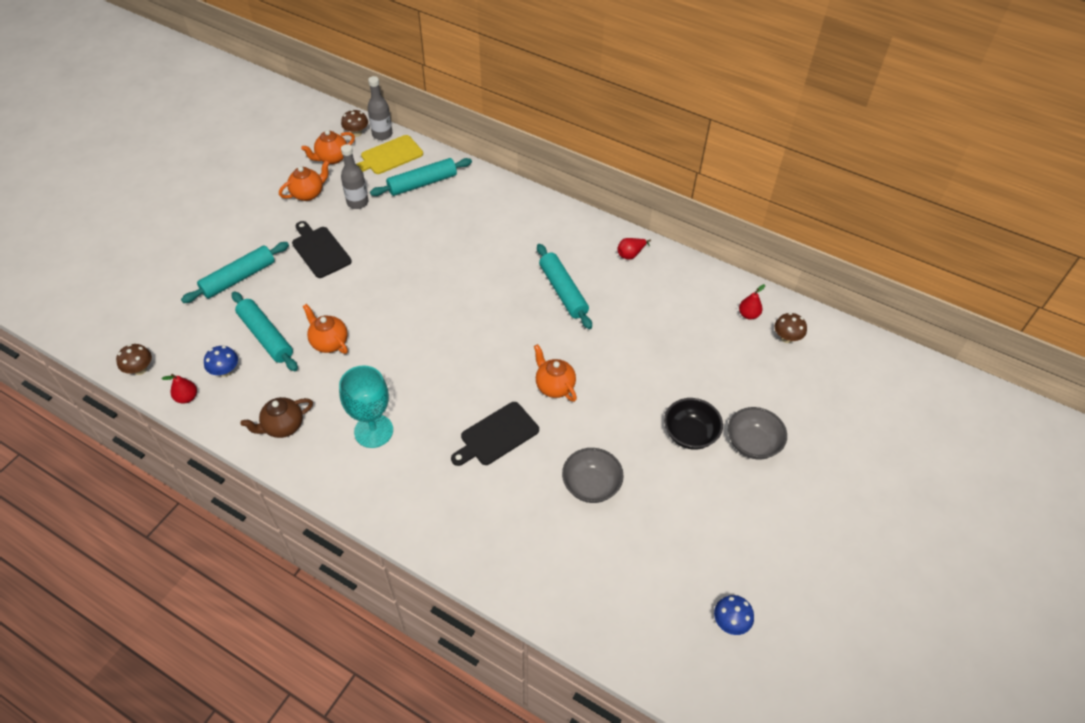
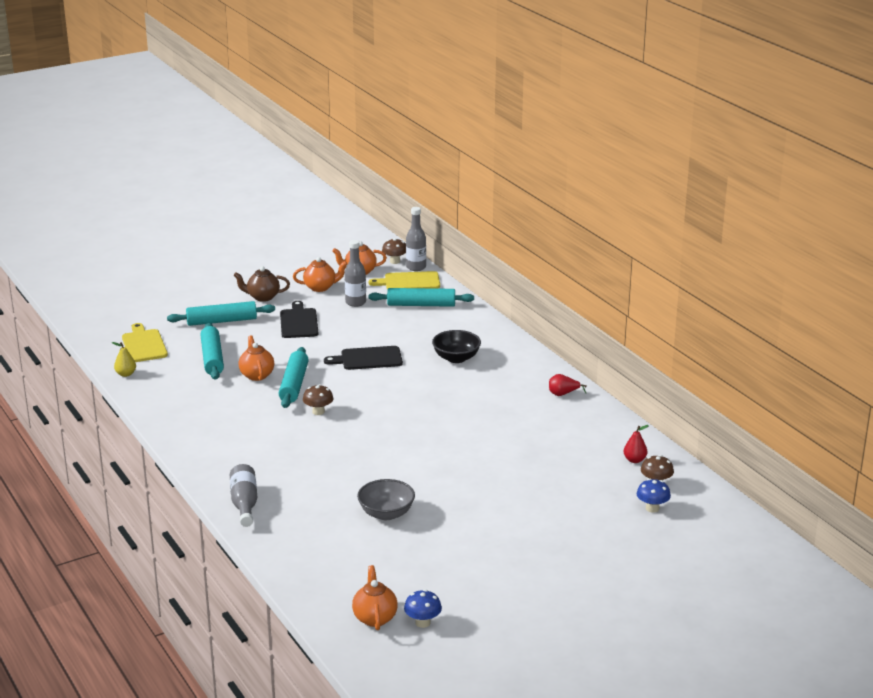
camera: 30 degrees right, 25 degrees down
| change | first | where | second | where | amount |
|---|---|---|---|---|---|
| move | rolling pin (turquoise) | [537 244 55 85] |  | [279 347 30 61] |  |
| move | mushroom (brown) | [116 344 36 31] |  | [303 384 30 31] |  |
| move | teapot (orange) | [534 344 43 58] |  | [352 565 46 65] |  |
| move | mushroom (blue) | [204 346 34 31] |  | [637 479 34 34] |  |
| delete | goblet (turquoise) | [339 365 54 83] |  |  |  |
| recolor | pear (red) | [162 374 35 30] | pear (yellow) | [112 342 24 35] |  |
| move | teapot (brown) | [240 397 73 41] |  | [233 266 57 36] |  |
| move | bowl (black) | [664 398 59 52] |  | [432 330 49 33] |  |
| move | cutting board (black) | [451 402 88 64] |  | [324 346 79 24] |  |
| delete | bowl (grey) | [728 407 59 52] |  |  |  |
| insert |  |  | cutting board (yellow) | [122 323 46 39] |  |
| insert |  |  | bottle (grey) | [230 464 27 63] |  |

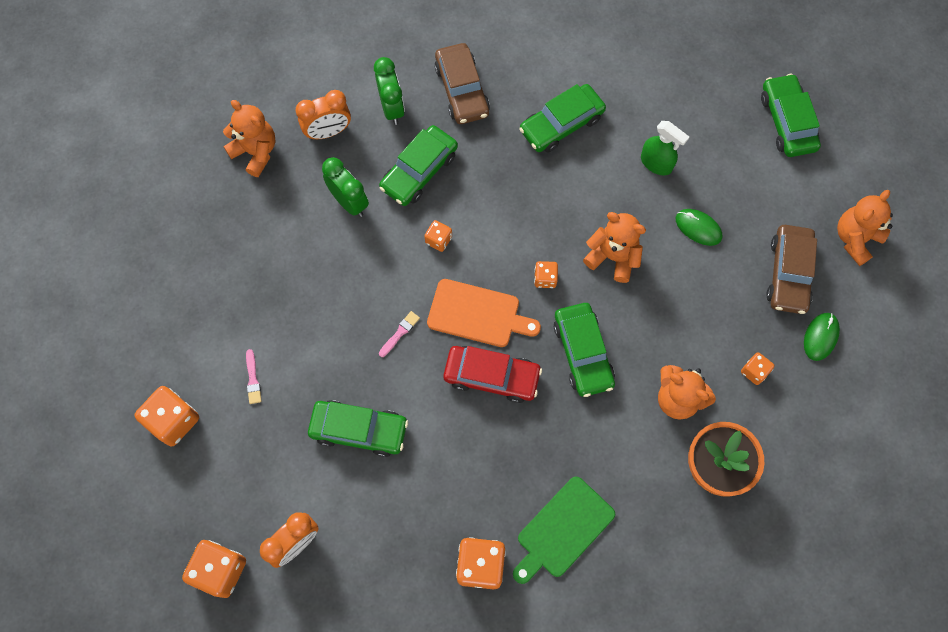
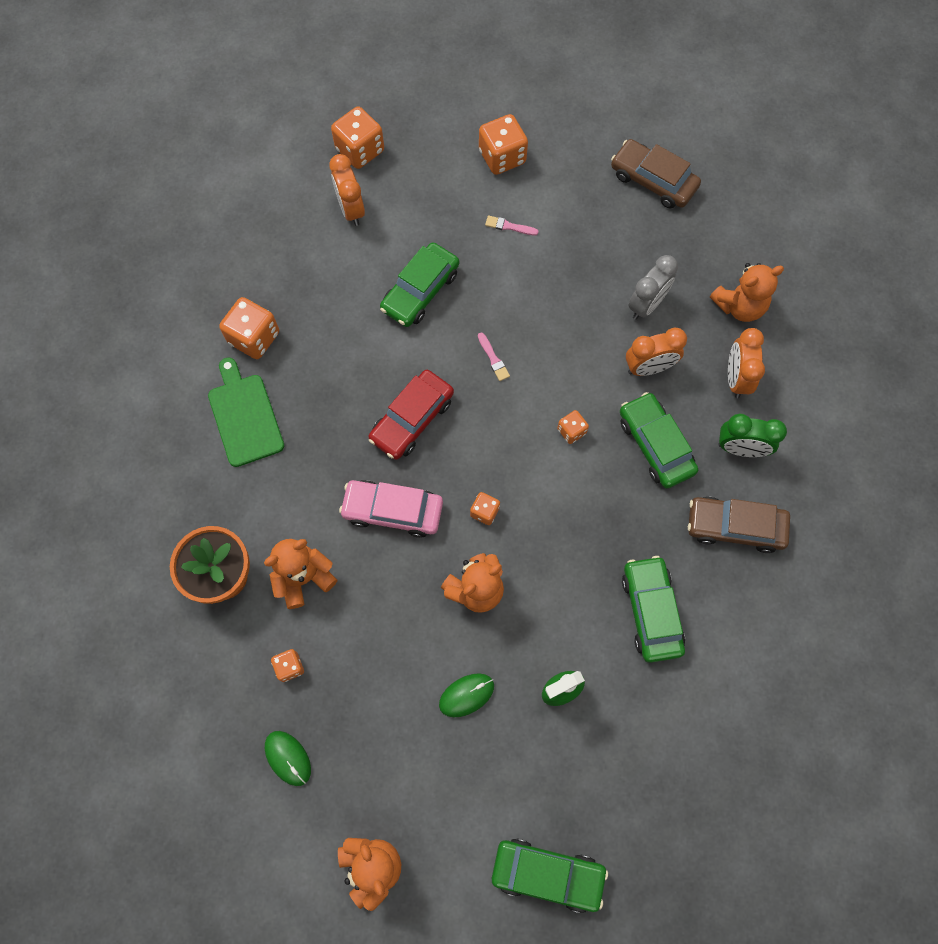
camera: 115 degrees right, 0 degrees up
| change | first | where | second | where | amount |
|---|---|---|---|---|---|
| recolor | clock (green) | [322 157 47 60] | clock (orange) | [626 328 61 48] |  |
| move | car (brown) | [766 225 51 89] |  | [611 139 90 70] |  |
| delete | cutting board (orange) | [427 279 114 68] |  |  |  |
| recolor | car (green) | [554 303 61 94] | car (pink) | [339 480 104 58] |  |
| insert |  |  | clock (grey) | [628 255 50 65] |  |

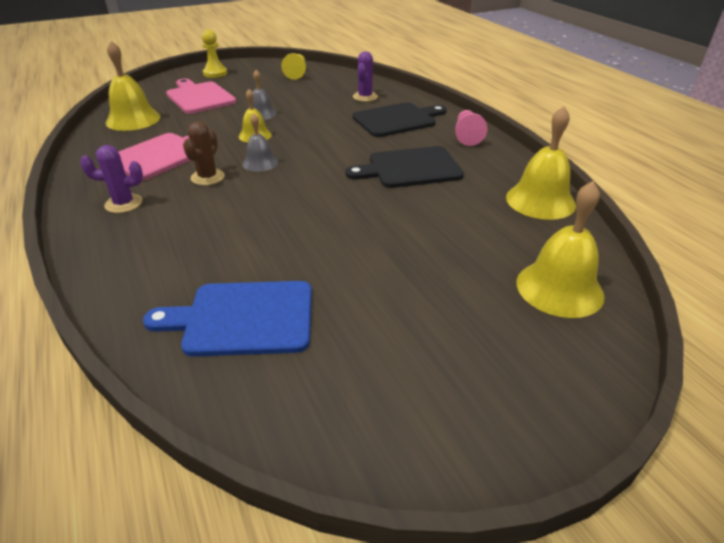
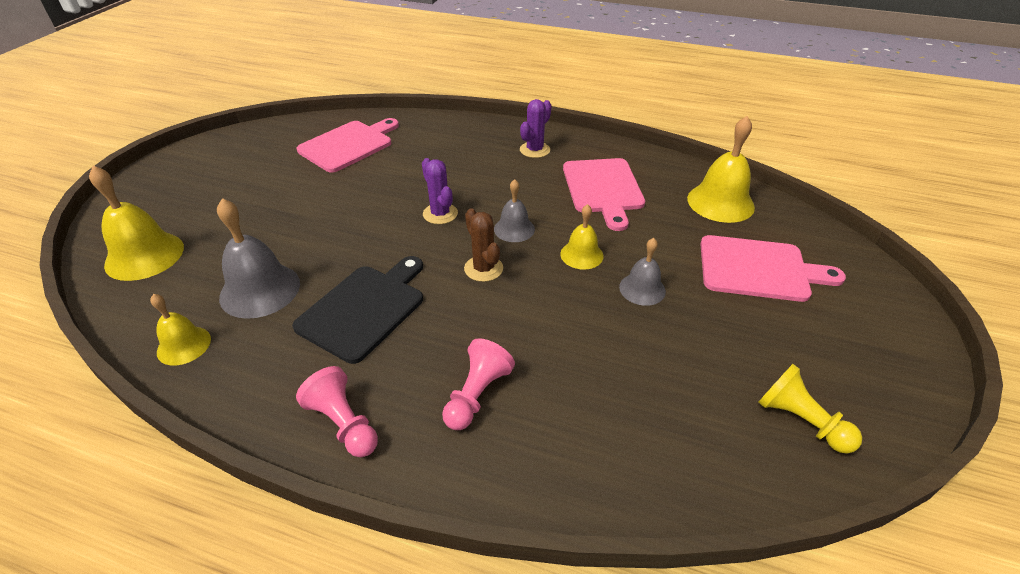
camera: 135 degrees right, 5 degrees up
| change | first | where | second | where | amount |
|---|---|---|---|---|---|
| delete | pawn (yellow) | [202 30 25 48] |  |  |  |
| move | cactus (purple) | [353 51 25 51] |  | [422 158 36 66] |  |
| replace | cutting board (black) | [352 102 95 35] | pawn (pink) | [442 338 73 92] |  |
| resize | bell (yellow) | [506 106 70 114] |  | [150 294 61 71] | x0.59 |
| move | cactus (brown) | [183 122 42 63] |  | [464 208 39 74] |  |
| recolor | cutting board (blue) | [143 281 169 76] | cutting board (pink) | [296 118 103 55] |  |
| insert |  |  | bell (grey) | [217 198 83 121] |  |

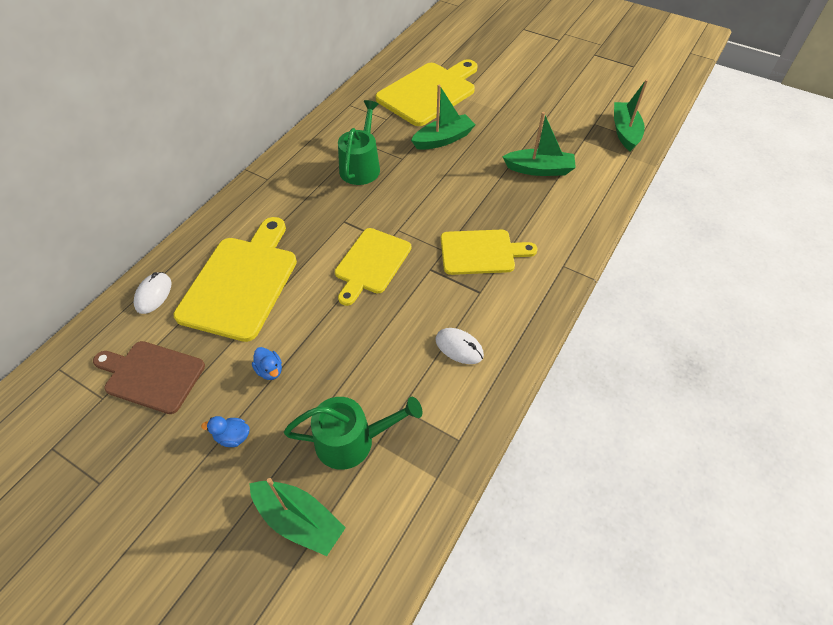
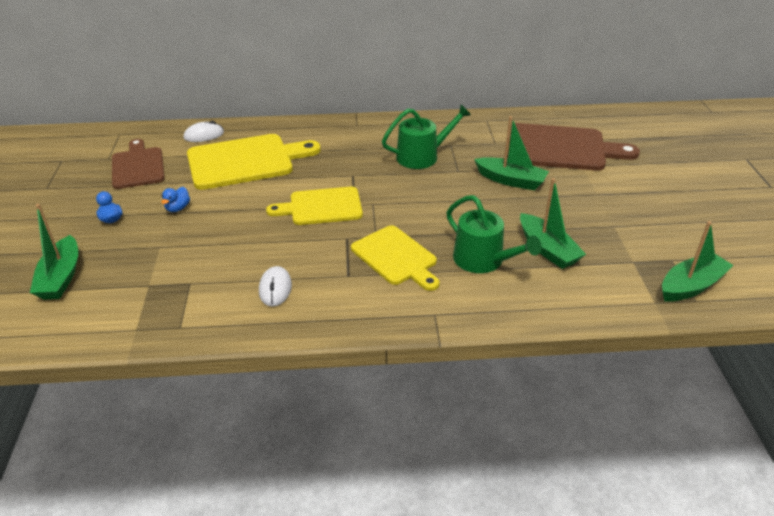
camera: 55 degrees right, 15 degrees down
| change | first | where | second | where | amount |
|---|---|---|---|---|---|
| recolor | cutting board (yellow) | [375 59 103 67] | cutting board (brown) | [507 123 133 48] |  |
| move | watering can (green) | [284 397 139 73] |  | [446 195 96 78] |  |

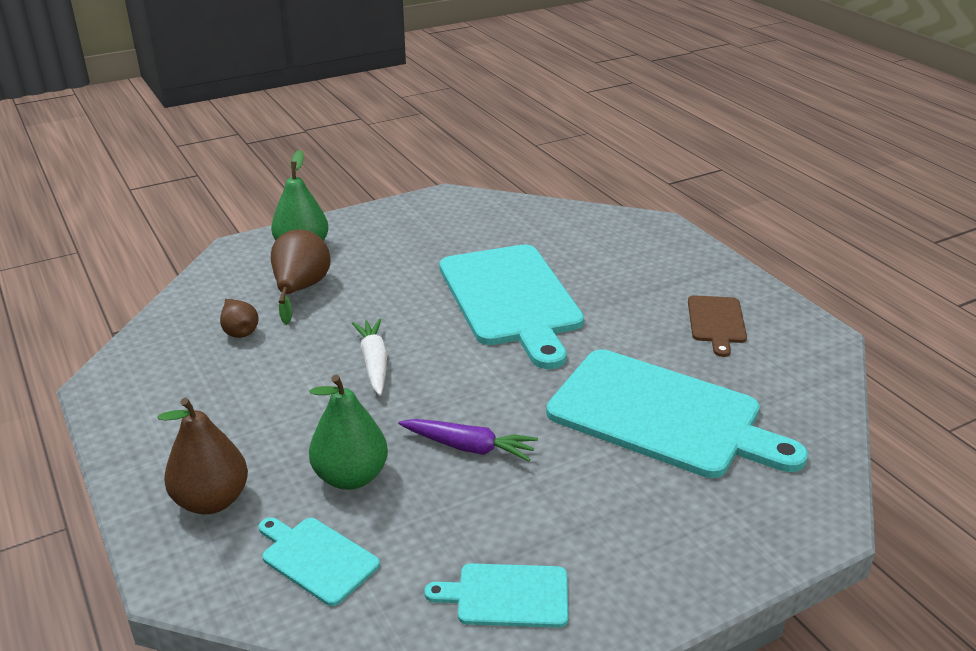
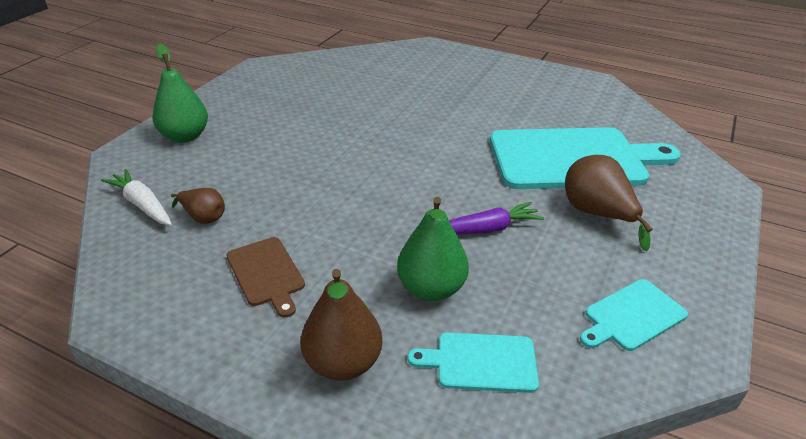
camera: 35 degrees left, 5 degrees up
| change | first | where | second | where | amount |
|---|---|---|---|---|---|
| move | pear (brown) | [271 229 60 96] |  | [565 155 88 96] |  |
| delete | cutting board (turquoise) | [439 244 145 125] |  |  |  |
| move | cutting board (brown) | [688 295 59 62] |  | [227 237 78 81] |  |
| move | carrot (white) | [352 319 35 77] |  | [101 169 71 57] |  |

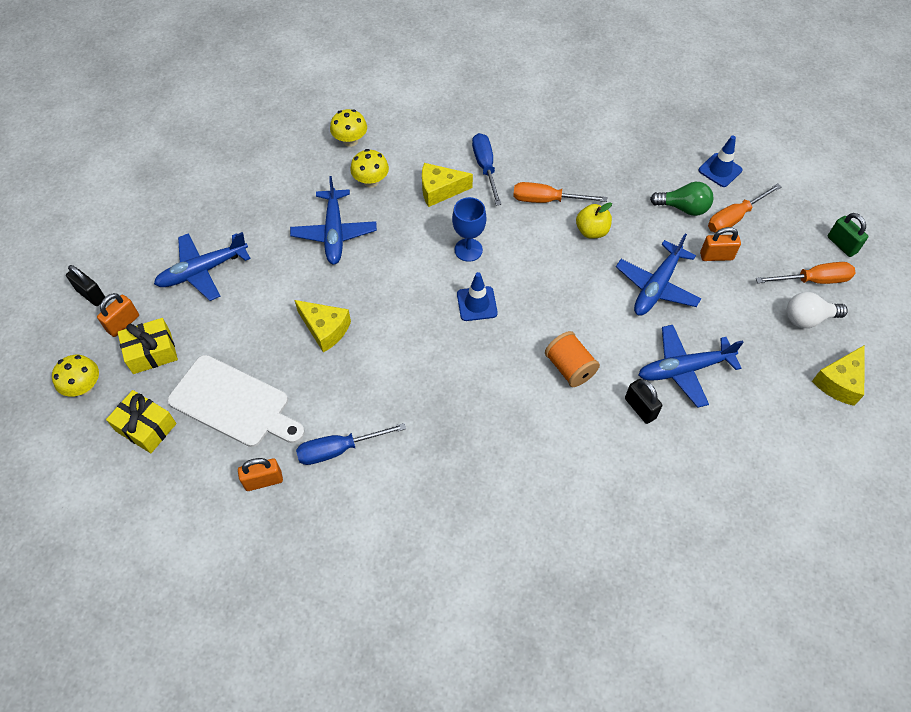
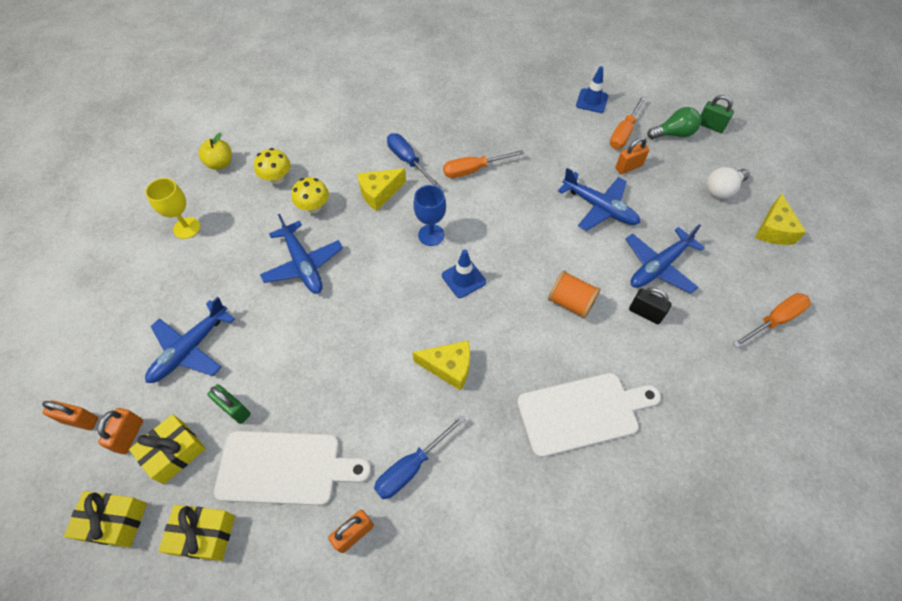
camera: 25 degrees left, 0 degrees up
| change | first | where | second | where | amount |
|---|---|---|---|---|---|
| move | light bulb (green) | [650 182 64 34] |  | [647 107 54 32] |  |
| move | apple (yellow) | [576 202 36 37] |  | [199 133 33 37] |  |
| rotate | plane (blue) | [616 234 86 82] |  | [558 168 82 63] | 60 degrees counterclockwise |
| move | screwdriver (orange) | [756 262 99 22] |  | [732 293 79 55] |  |
| recolor | padlock (black) | [66 265 39 41] | padlock (orange) | [42 400 56 30] |  |
| move | cheese (yellow) | [294 300 57 52] |  | [412 340 58 51] |  |
| replace | mushroom (yellow) | [52 355 47 42] | gift (yellow) | [64 491 83 56] |  |
| insert |  |  | goblet (yellow) | [145 178 55 61] |  |
| insert |  |  | cutting board (white) | [517 373 144 84] |  |
| insert |  |  | padlock (green) | [208 384 43 40] |  |

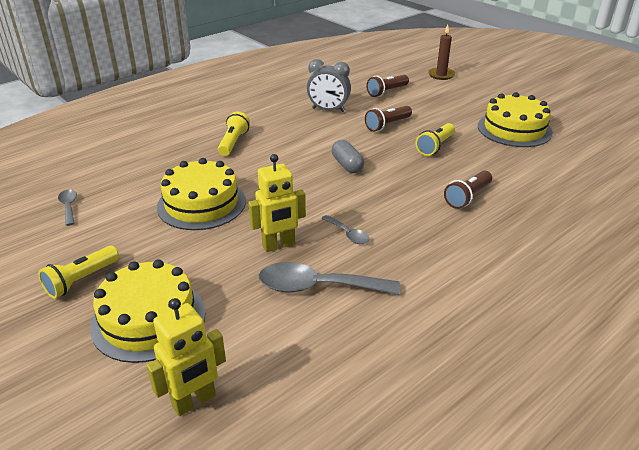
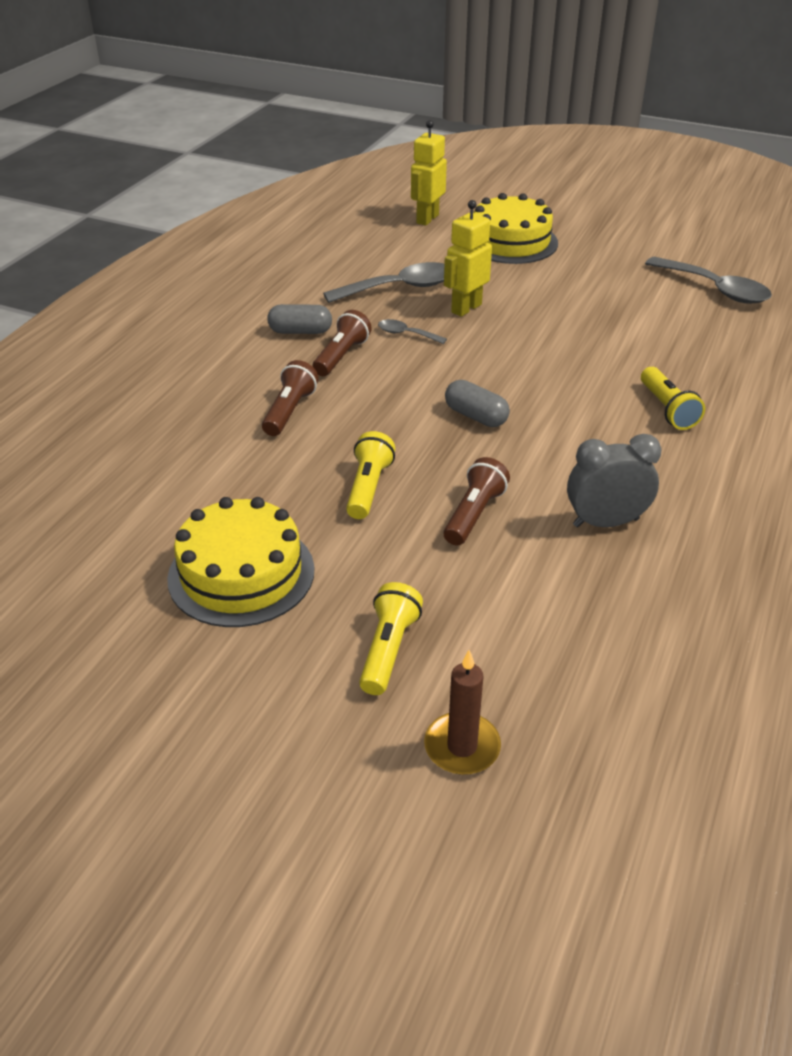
camera: 155 degrees right, 5 degrees up
| change | first | where | second | where | amount |
|---|---|---|---|---|---|
| move | flashlight (brown) | [366 75 43 22] |  | [313 310 59 66] |  |
| delete | cake (yellow) | [157 158 89 72] |  |  |  |
| resize | spoon (grey) | [58 190 19 36] |  | [645 257 127 47] | x1.99 |
| move | flashlight (yellow) | [38 246 81 53] |  | [359 582 64 113] |  |
| insert |  |  | capsule (grey) | [267 304 65 30] |  |

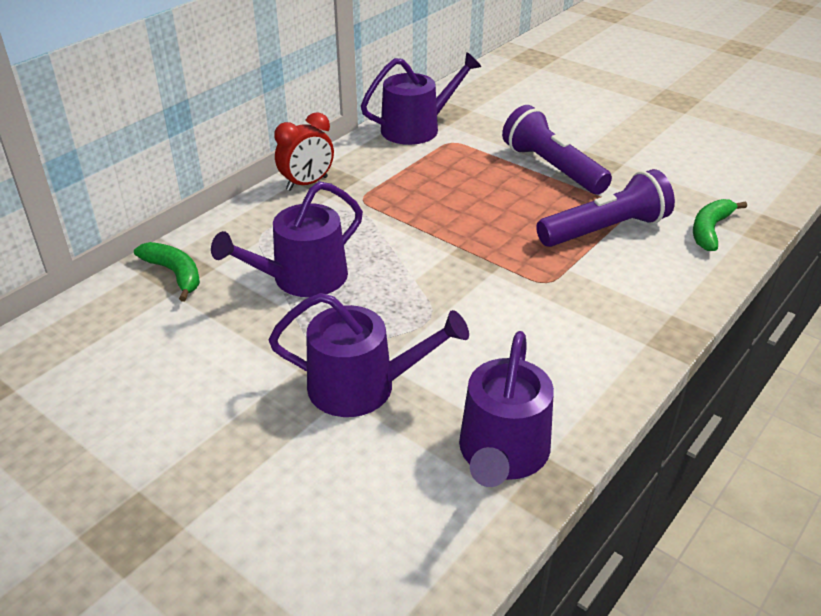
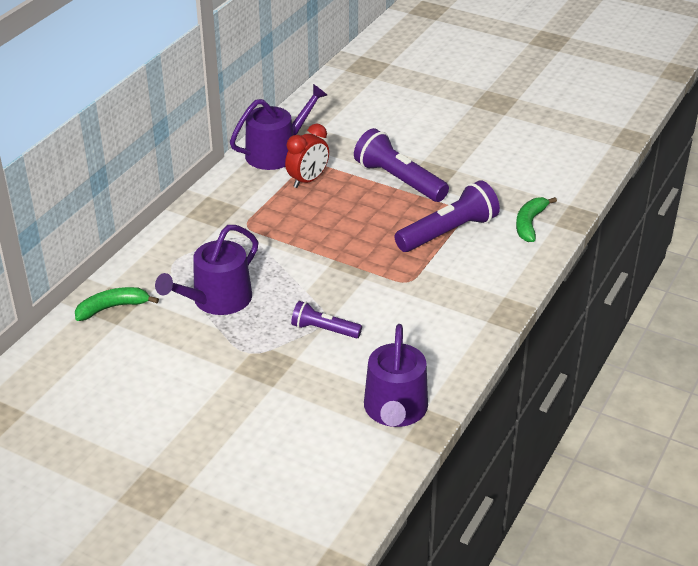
camera: 10 degrees left, 0 degrees up
| change | first | where | second | where | amount |
|---|---|---|---|---|---|
| move | clock (red) | [274 112 60 79] |  | [285 124 44 64] |  |
| rotate | banana (green) | [134 242 66 59] |  | [75 287 84 34] | 60 degrees counterclockwise |
| delete | watering can (purple) | [269 293 200 124] |  |  |  |
| insert |  |  | flashlight (purple) | [291 301 71 37] |  |

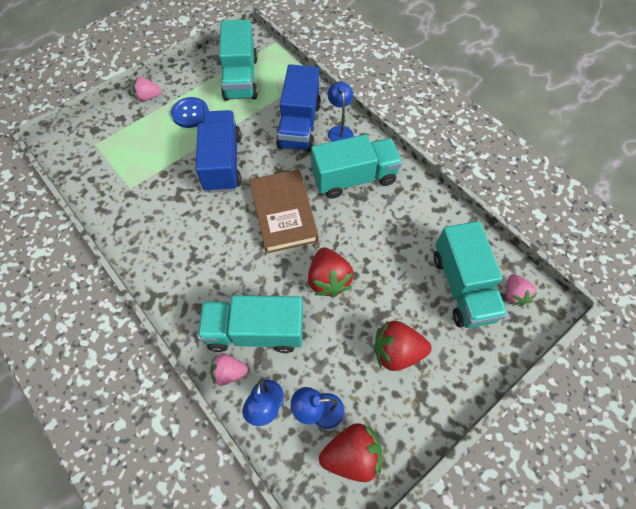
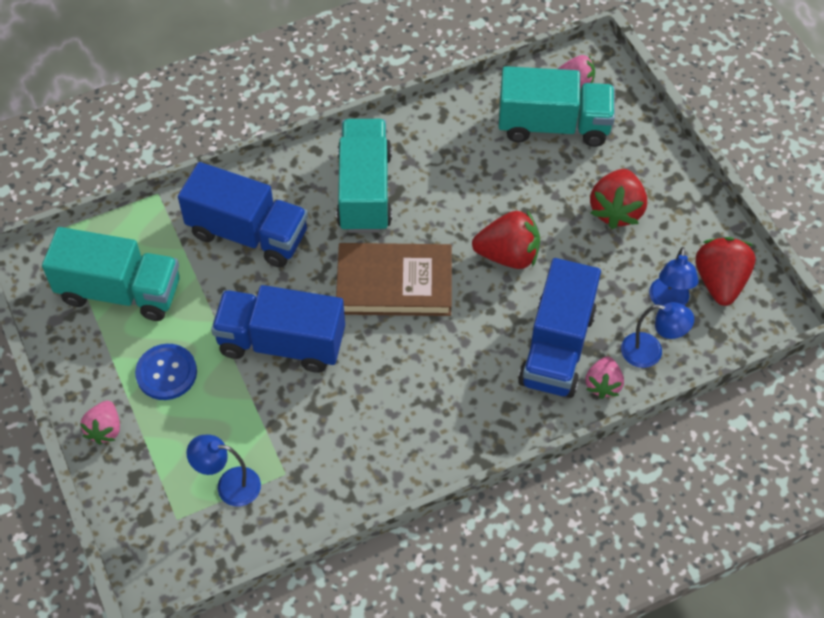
camera: 75 degrees left, 5 degrees down
| change | first | where | second | where | amount |
|---|---|---|---|---|---|
| move | lamp (blue) | [328 82 26 60] |  | [186 435 75 71] |  |
| recolor | truck (turquoise) | [198 295 105 58] | truck (blue) | [518 258 83 140] |  |

